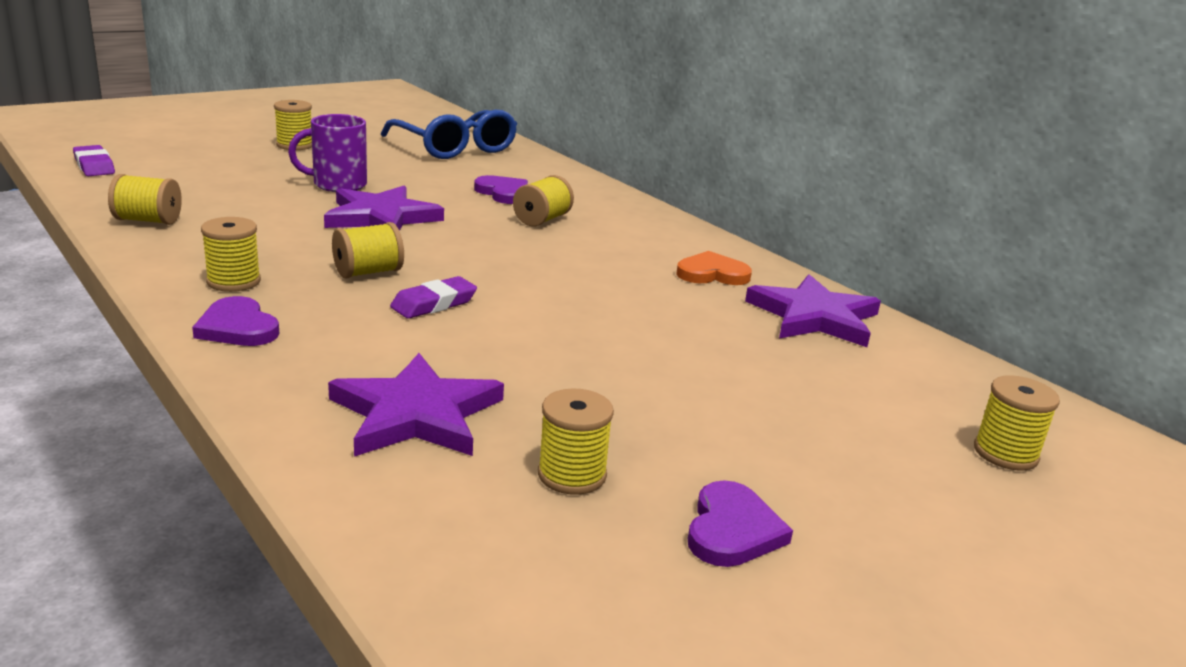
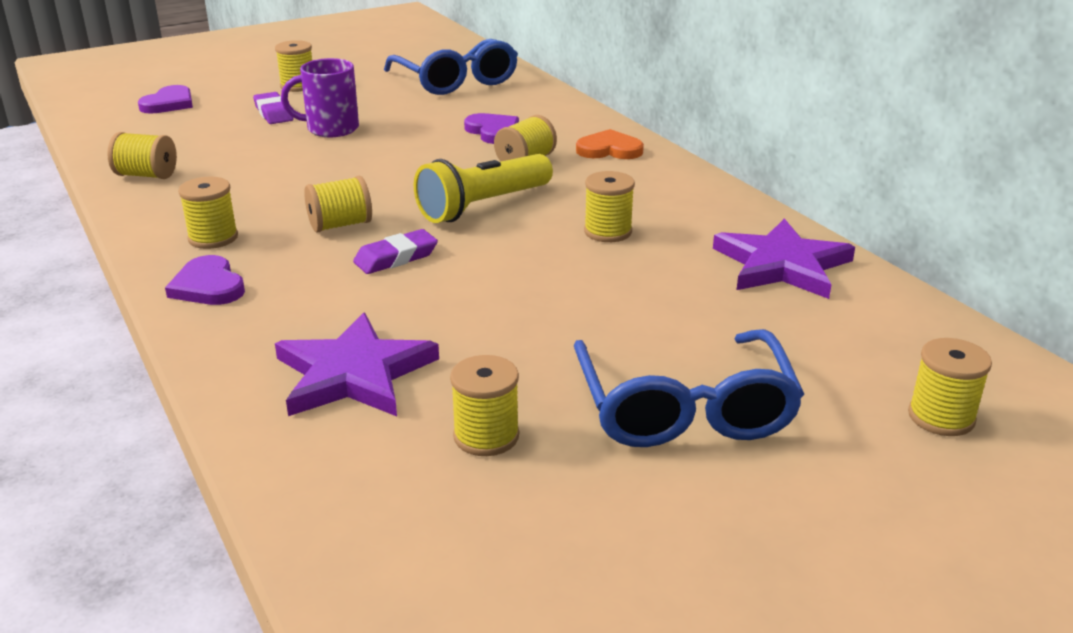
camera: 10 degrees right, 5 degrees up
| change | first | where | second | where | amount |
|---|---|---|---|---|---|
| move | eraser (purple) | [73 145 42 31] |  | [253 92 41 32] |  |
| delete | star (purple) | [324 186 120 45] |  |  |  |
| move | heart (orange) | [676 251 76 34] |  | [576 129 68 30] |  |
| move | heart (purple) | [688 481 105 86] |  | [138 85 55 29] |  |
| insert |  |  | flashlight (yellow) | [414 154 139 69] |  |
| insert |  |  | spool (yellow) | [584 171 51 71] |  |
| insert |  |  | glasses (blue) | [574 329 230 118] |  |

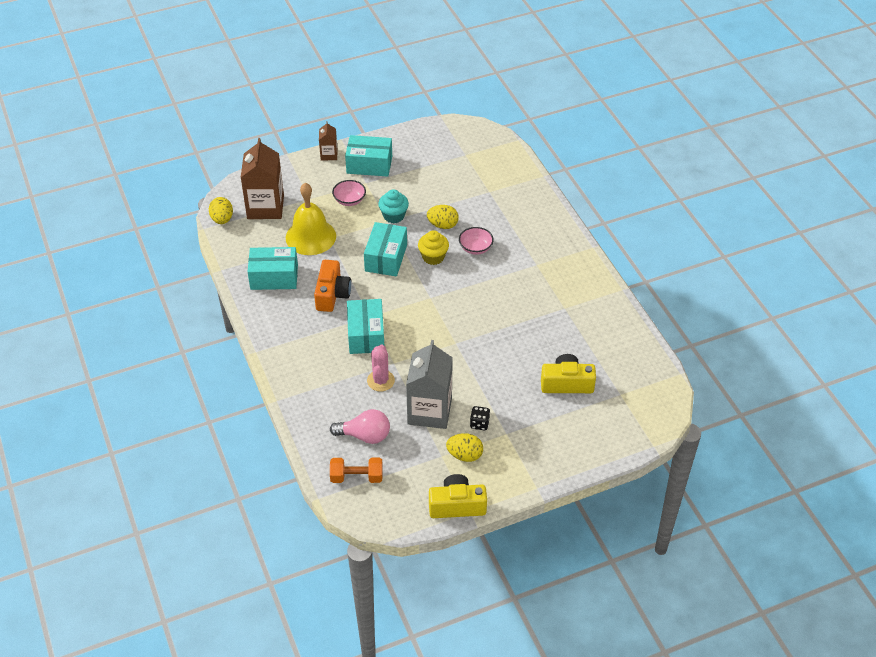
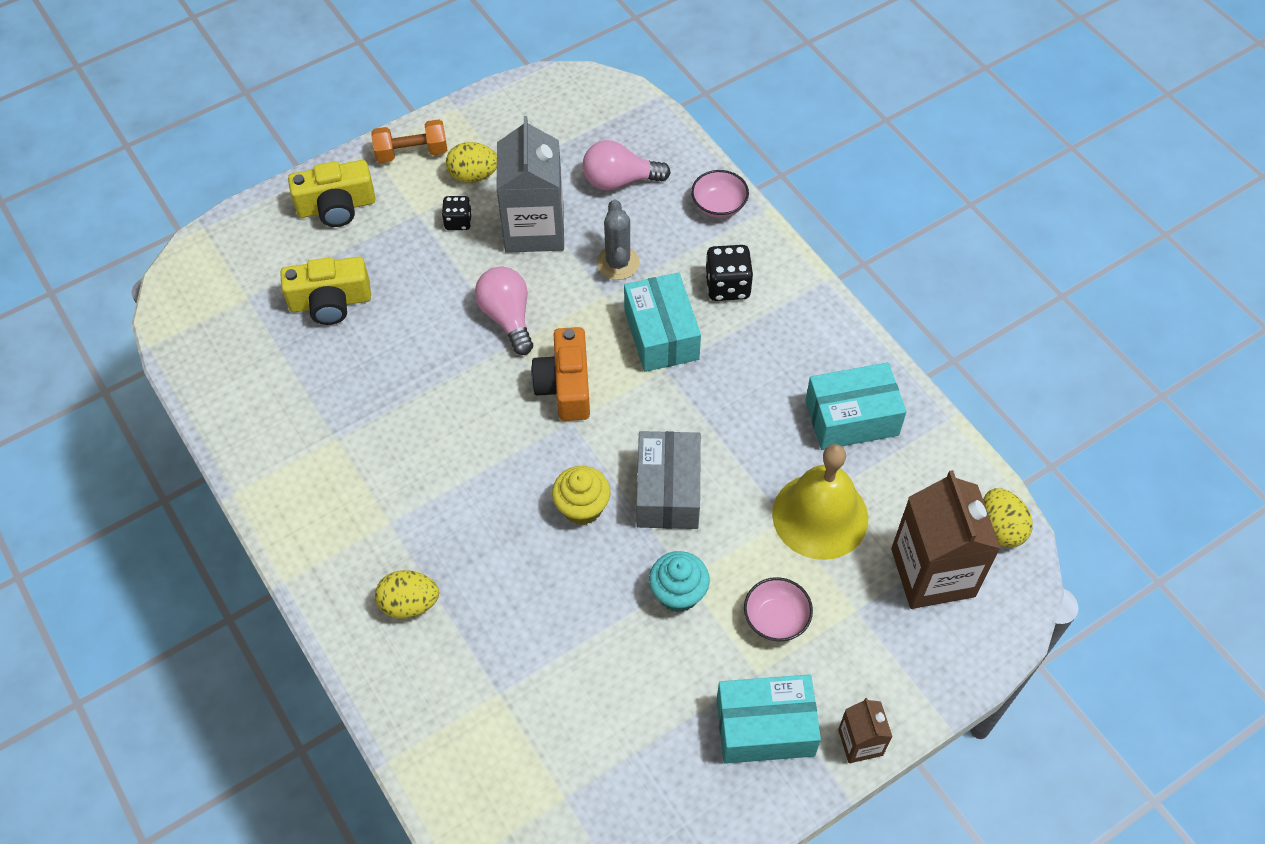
camera: 170 degrees right, 10 degrees up
| change | first | where | second | where | amount |
|---|---|---|---|---|---|
| move | egg (yellow) | [427 205 32 24] |  | [375 570 64 49] |  |
| recolor | box (turquoise) | [364 222 43 54] | box (grey) | [636 431 65 98] |  |
| move | bowl (pink) | [459 227 35 28] |  | [691 170 58 48] |  |
| move | camera (orange) | [314 260 37 52] |  | [531 327 59 94] |  |
| recolor | cactus (pink) | [367 344 28 48] | cactus (grey) | [597 199 43 81] |  |
| move | dumbbell (orange) | [330 458 53 25] |  | [371 119 77 44] |  |
| move | camera (yellow) | [429 474 58 44] |  | [288 160 88 67] |  |
| insert |  |  | dice (black) | [705 245 48 56] |  |
| insert |  |  | light bulb (pink) | [475 266 58 89] |  |

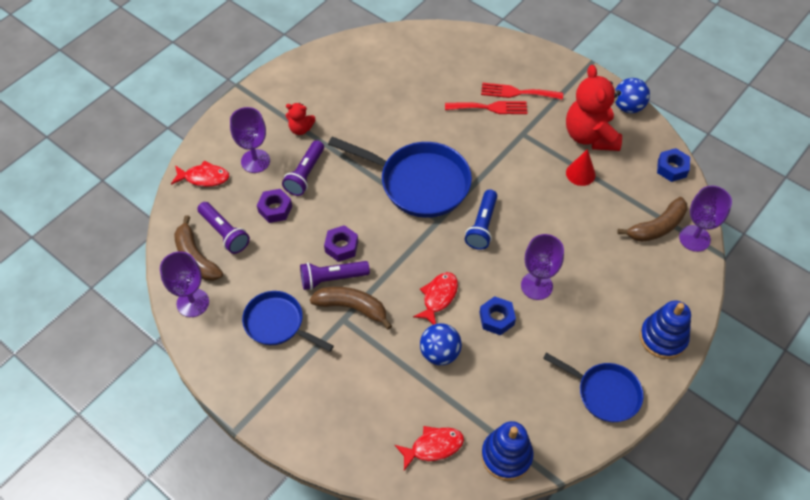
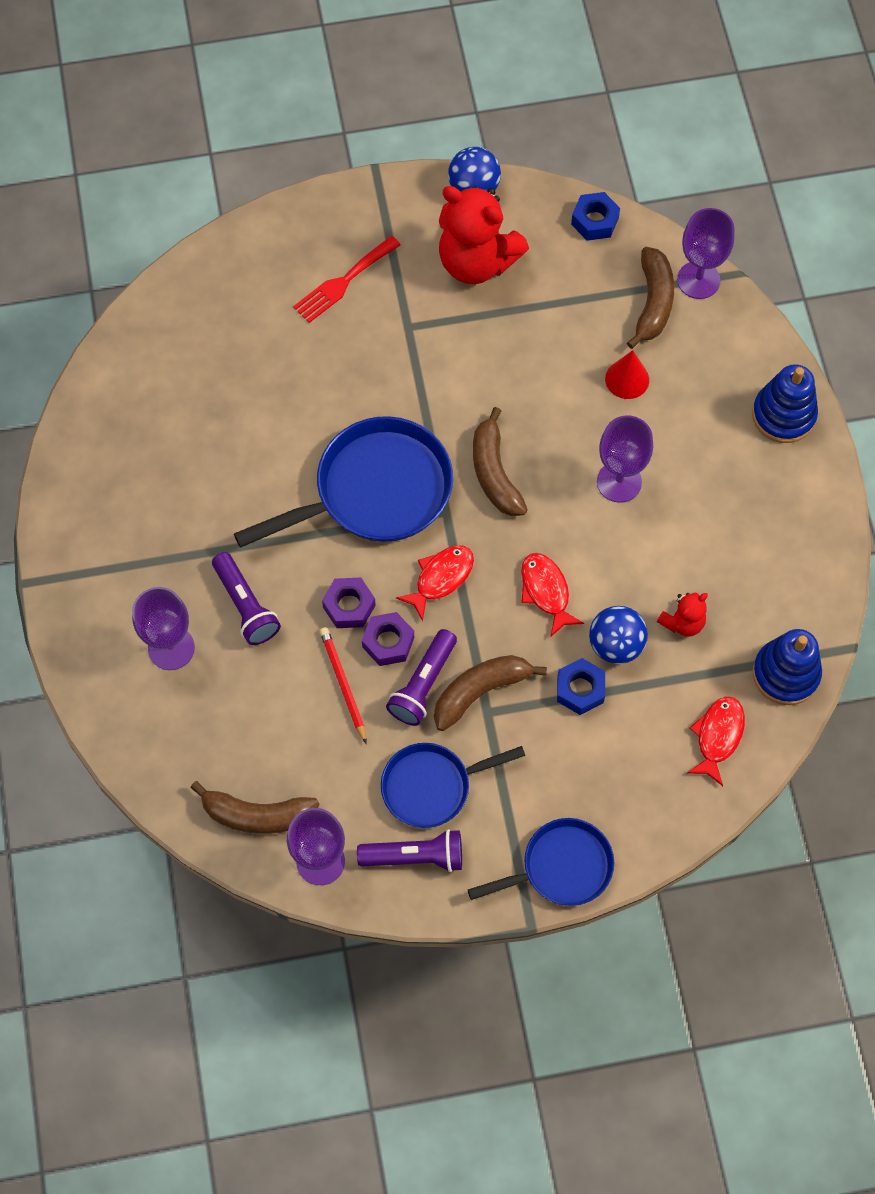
camera: 50 degrees left, 10 degrees up
| change | first | where | second | where | amount |
|---|---|---|---|---|---|
| delete | fork (red) | [445 101 82 13] |  |  |  |
| move | teddy bear (red) | [286 103 29 32] |  | [657 592 51 44] |  |
| move | cone (red) | [566 149 30 37] |  | [605 350 44 49] |  |
| move | fish (red) | [171 160 59 27] |  | [396 545 78 76] |  |
| move | nut (purple) | [257 189 35 34] |  | [322 578 54 50] |  |
| replace | flashlight (blue) | [465 189 32 61] | banana (brown) | [473 407 55 109] |  |
| move | flashlight (purple) | [197 202 53 52] |  | [357 829 105 43] |  |
| move | nut (blue) | [480 296 36 40] |  | [557 658 48 57] |  |
| move | pan (blue) | [543 353 101 69] |  | [468 818 146 88] |  |
| insert |  |  | pencil (red) | [320 627 47 117] |  |

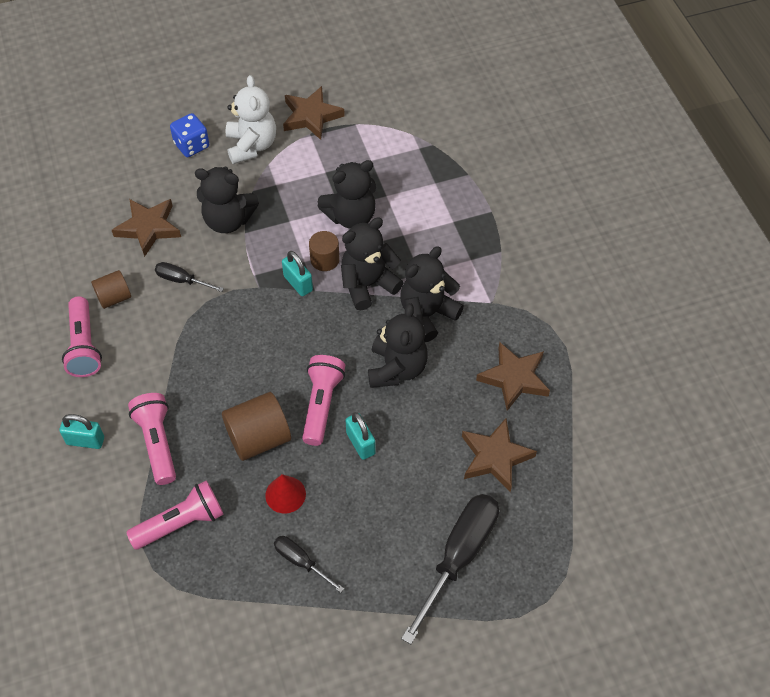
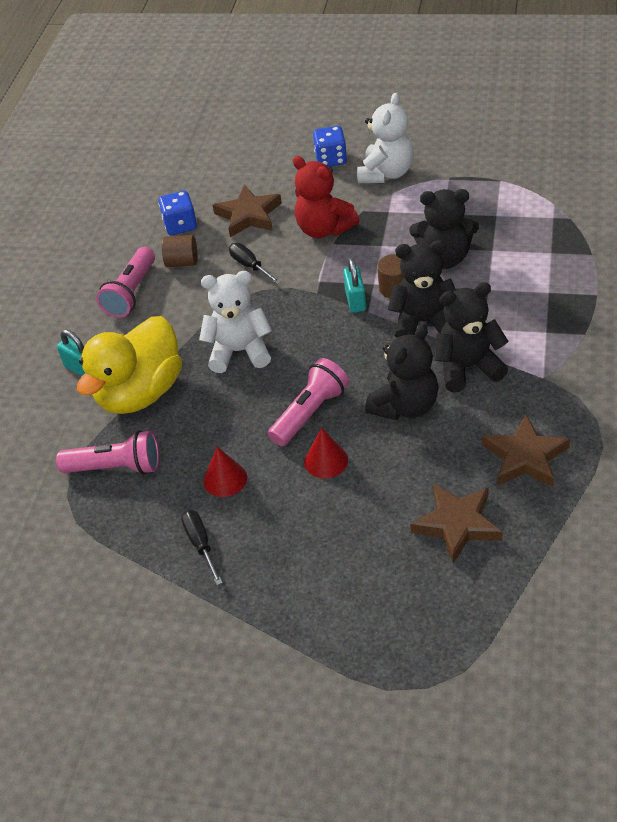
camera: 35 degrees right, 10 degrees down
| change | first | where | second | where | amount |
|---|---|---|---|---|---|
| delete | star (brown) | [283 86 62 54] |  |  |  |
| recolor | teddy bear (black) | [195 167 64 66] | teddy bear (red) | [293 156 67 82] |  |
| delete | cylinder (brown) | [222 392 69 69] |  |  |  |
| replace | flashlight (pink) | [128 393 48 92] | duck (yellow) | [77 316 105 98] |  |
| replace | padlock (turquoise) | [345 412 31 48] | cone (red) | [304 428 44 50] |  |
| delete | screwdriver (black) | [401 494 98 150] |  |  |  |
| insert |  |  | dice (blue) | [159 191 38 44] |  |
| insert |  |  | teddy bear (white) | [199 271 73 102] |  |

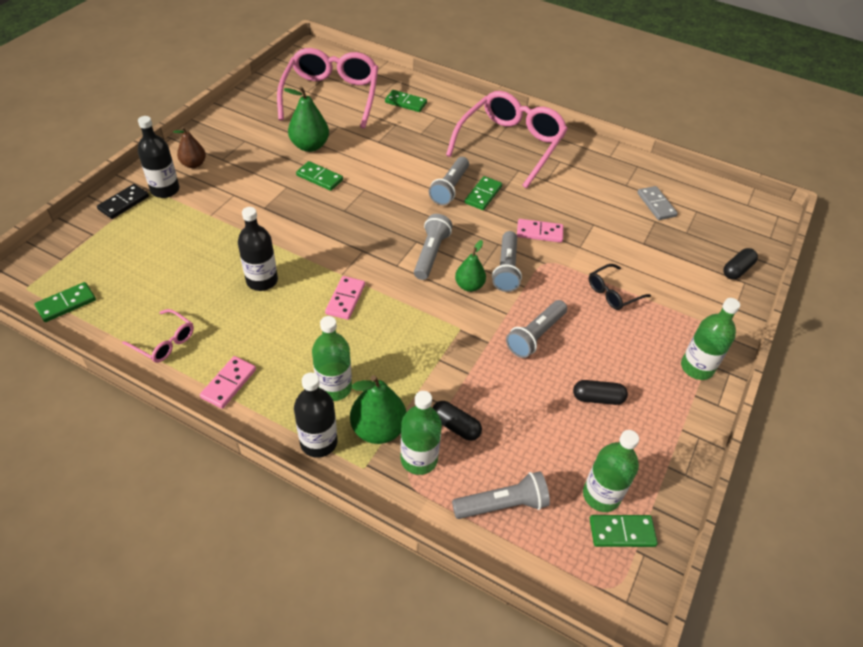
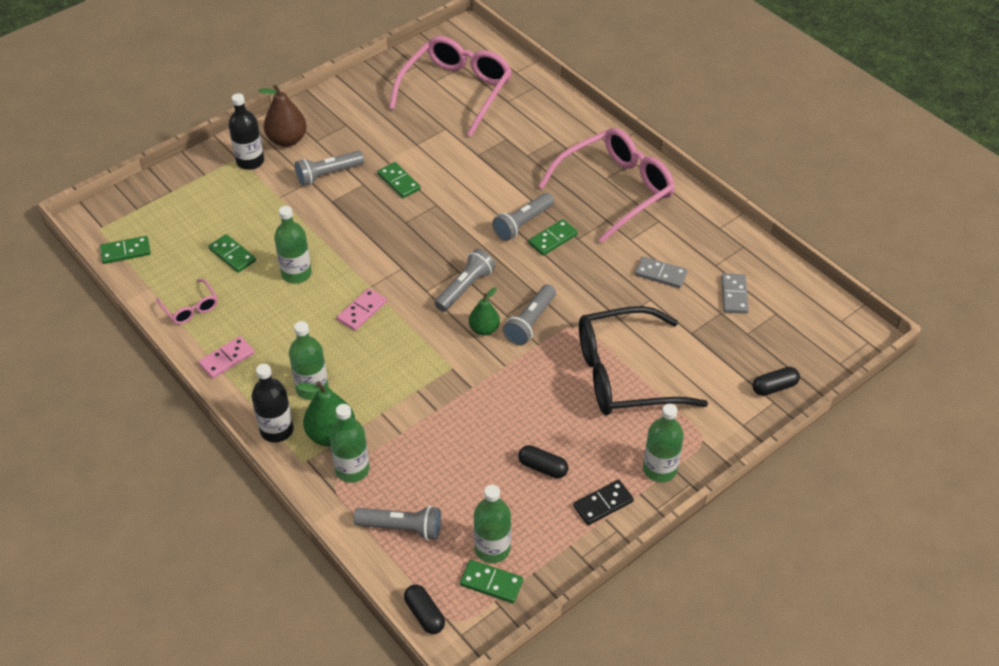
camera: 25 degrees right, 0 degrees up
| change | first | where | second | where | amount |
|---|---|---|---|---|---|
| delete | pear (green) | [284 87 45 65] |  |  |  |
| move | domino (green) | [385 90 42 22] |  | [208 234 48 39] |  |
| resize | pear (brown) | [173 127 33 41] |  | [259 85 48 62] | x1.54 |
| move | domino (black) | [97 184 52 35] |  | [573 480 61 45] |  |
| recolor | bottle (black) | [238 207 40 84] | bottle (green) | [274 206 38 78] |  |
| delete | domino (pink) | [517 219 46 24] |  |  |  |
| resize | glasses (black) | [589 264 62 46] |  | [579 306 129 109] | x2.25 |
| move | flashlight (grey) | [506 300 61 58] |  | [295 151 69 35] |  |
| move | capsule (black) | [432 401 50 40] |  | [404 585 41 49] |  |
| insert |  |  | domino (grey) | [635 256 53 32] |  |

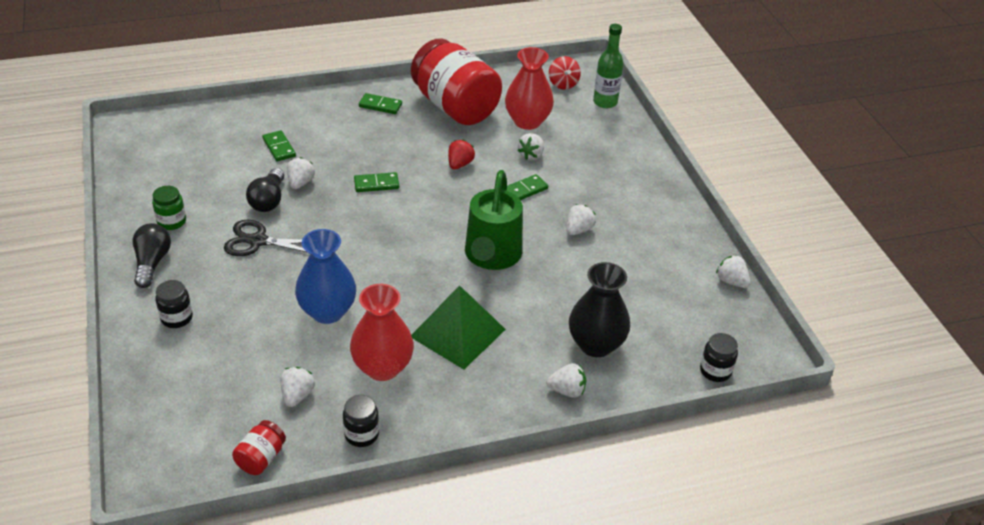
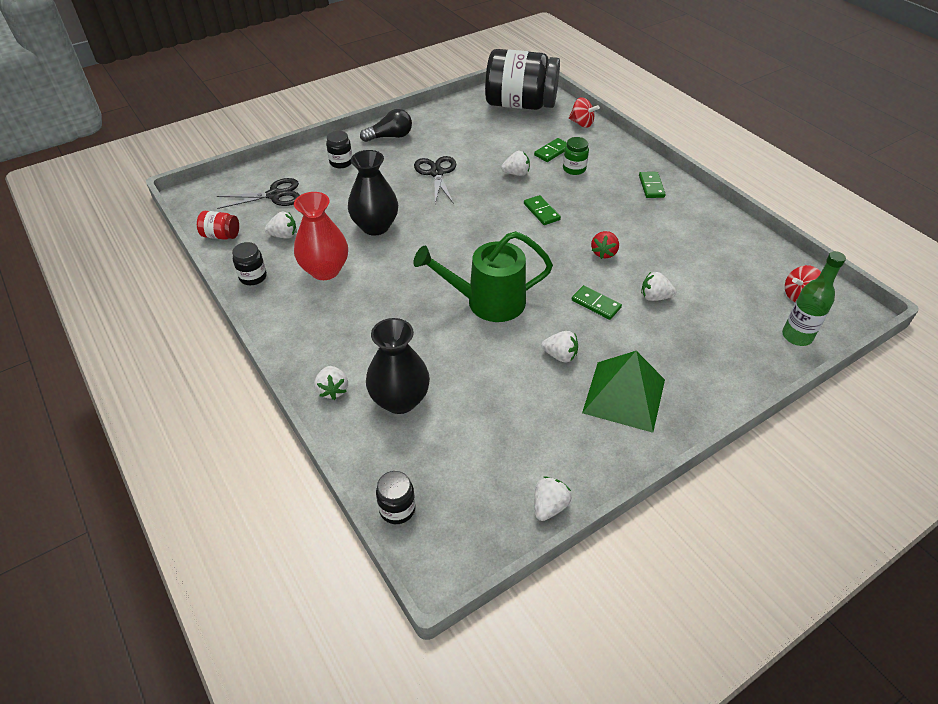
camera: 75 degrees right, 5 degrees up
| change | first | where | second | where | amount |
|---|---|---|---|---|---|
| delete | jar (red) | [411 39 91 86] |  |  |  |
| delete | vase (red) | [505 47 49 83] |  |  |  |
| rotate | strawberry (red) | [448 140 27 30] |  | [591 231 28 28] | 105 degrees clockwise |
| delete | light bulb (black) | [246 168 38 44] |  |  |  |
| move | jar (green) | [152 186 34 44] |  | [563 137 26 38] |  |
| recolor | vase (blue) | [295 229 61 95] | vase (black) | [348 150 50 86] |  |
| move | pyramid (green) | [411 285 95 84] |  | [582 351 83 82] |  |
| insert |  |  | jar (black) | [485 49 75 61] |  |
| insert |  |  | spinning top (red) | [569 97 31 31] |  |
| insert |  |  | scissors (black) | [217 178 83 31] |  |

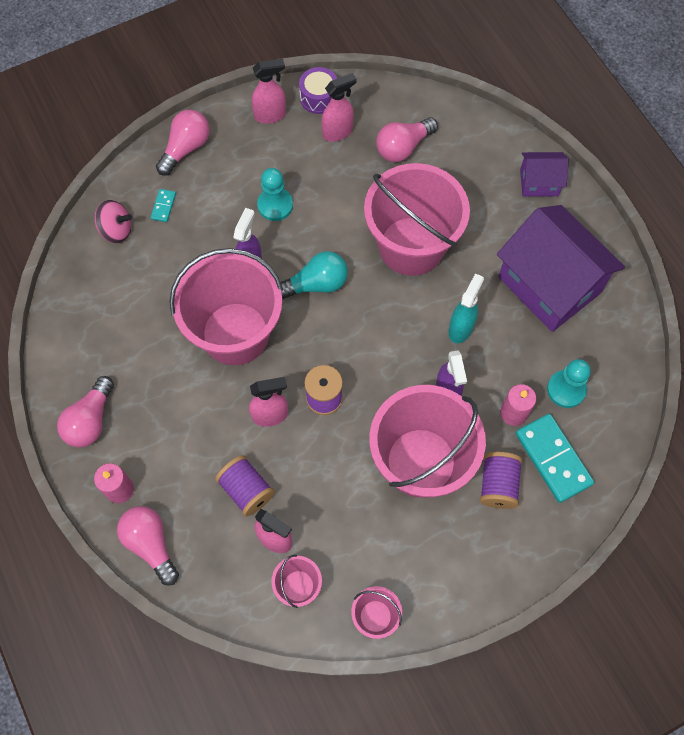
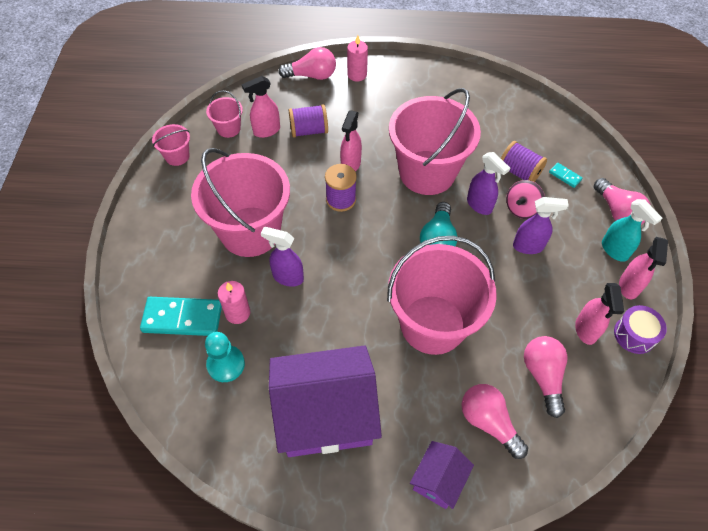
camera: 120 degrees right, 10 degrees down
| change | first | where | second | where | amount |
|---|---|---|---|---|---|
| replace | pawn (turquoise) | [257 168 36 53] | spray bottle (purple) | [513 197 56 57] |  |
| move | spinning top (pink) | [95 200 37 43] |  | [506 180 39 39] |  |
| move | spray bottle (turquoise) | [448 273 36 70] |  | [602 199 60 63] |  |
| move | light bulb (pink) | [57 376 57 72] |  | [462 384 66 75] |  |
| move | spool (purple) | [480 452 42 57] |  | [501 141 46 41] |  |

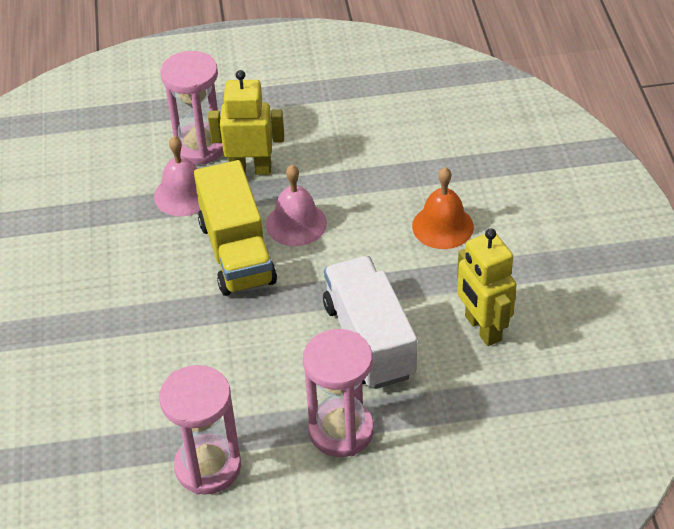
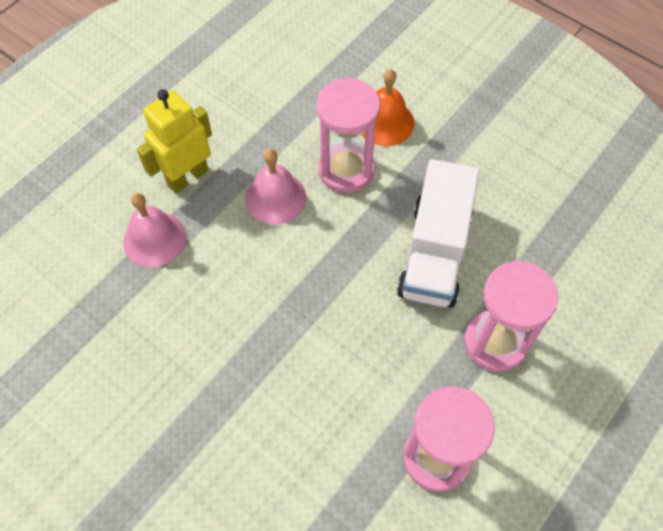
camera: 45 degrees left, 15 degrees up
| change | first | where | second | where | amount |
|---|---|---|---|---|---|
| move | hourglass (pink) | [161 51 62 114] |  | [316 77 64 116] |  |
| delete | truck (yellow) | [194 160 83 136] |  |  |  |
| delete | robot (yellow) | [457 228 60 118] |  |  |  |
| rotate | truck (white) | [323 256 94 133] |  | [397 159 83 149] | 105 degrees counterclockwise |

